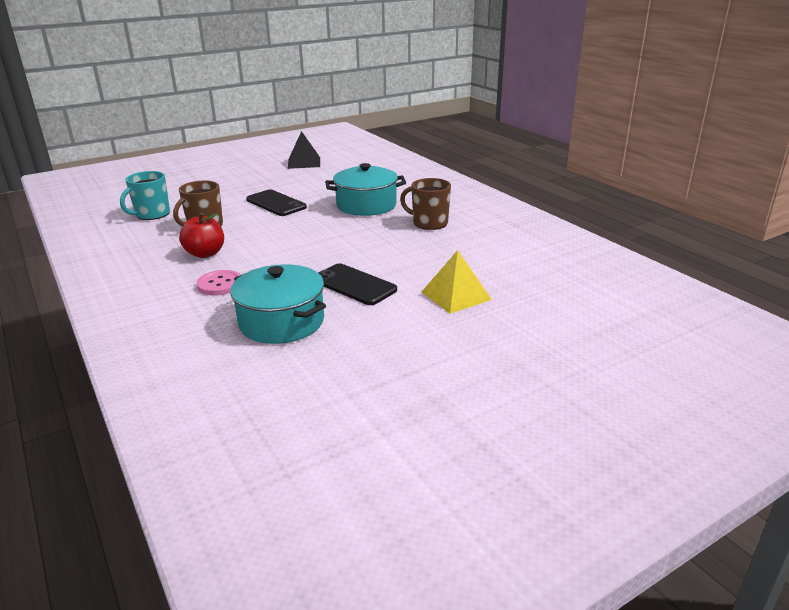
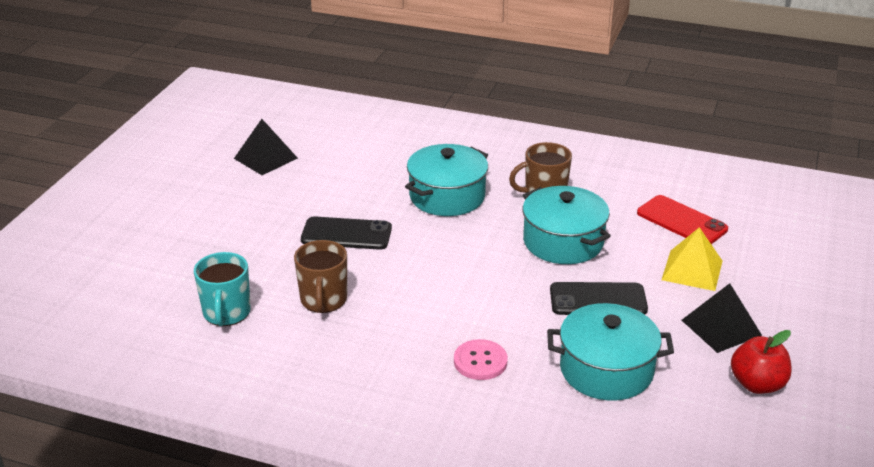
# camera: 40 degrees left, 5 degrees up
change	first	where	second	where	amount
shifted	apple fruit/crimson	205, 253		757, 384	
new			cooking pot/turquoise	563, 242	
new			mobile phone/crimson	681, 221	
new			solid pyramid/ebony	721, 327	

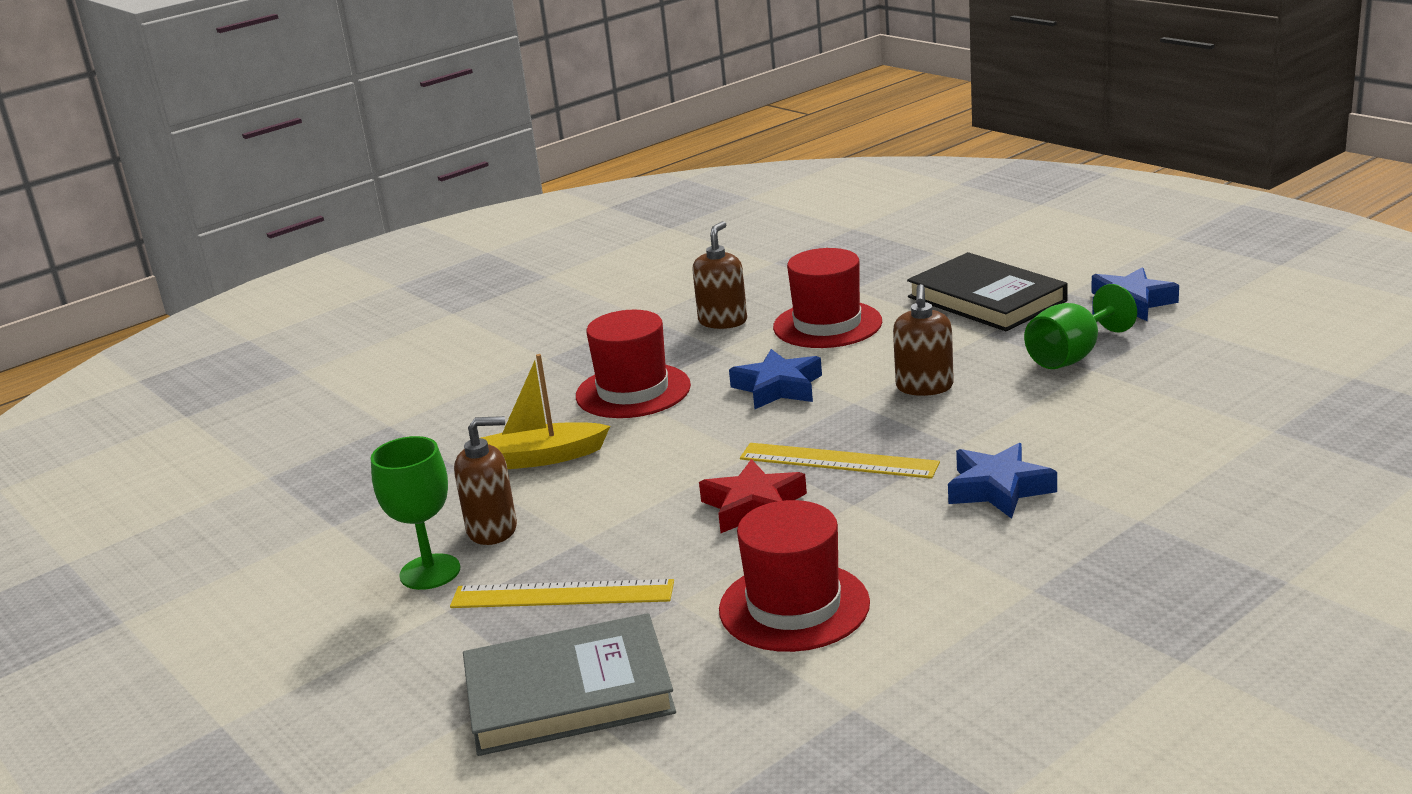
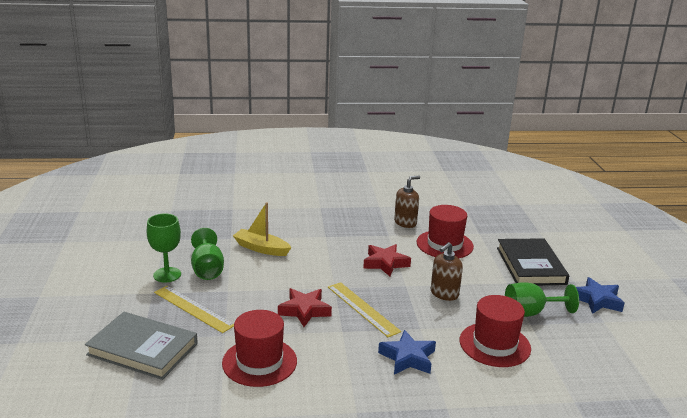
# camera: 30 degrees right, 0 degrees up
change	first	where	second	where	amount
shifted	top hat/crimson	633, 391		494, 344	
repainted	star/blue	778, 387	star/crimson	385, 263	
swapped	pump bottle/brown	492, 530	wine glass/green	207, 269	

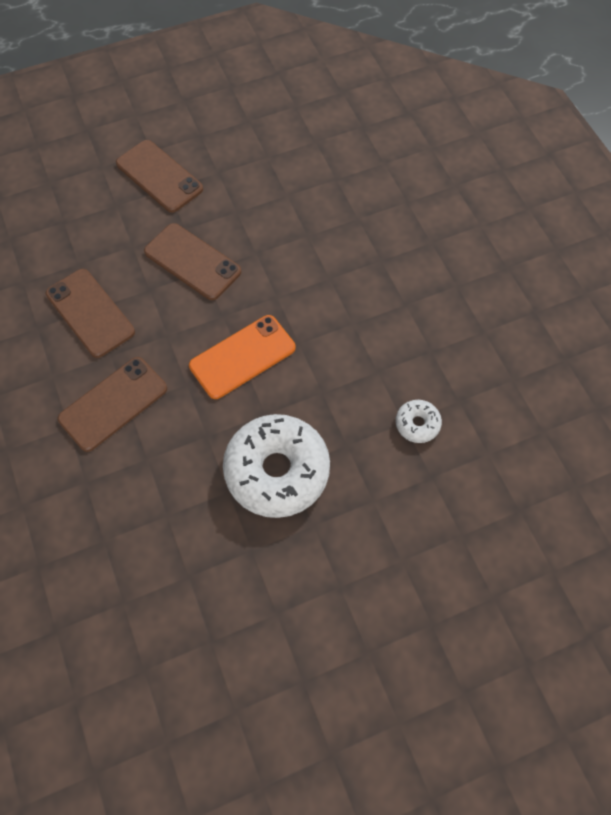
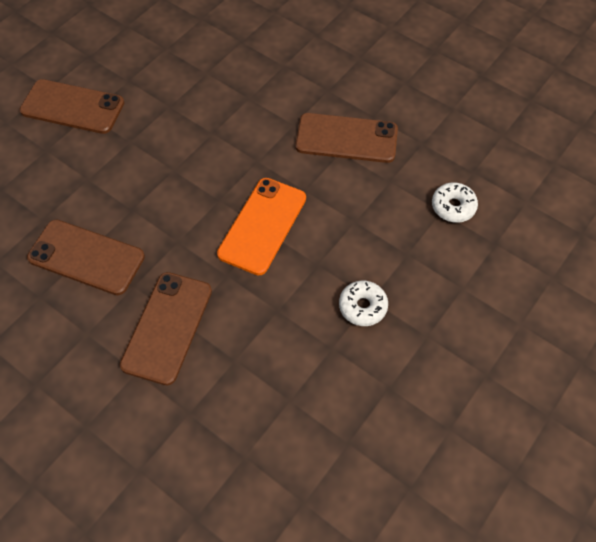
# camera: 30 degrees left, 5 degrees down
change	first	where	second	where	amount
shifted	mobile phone/brown	192, 262		346, 138	
scaled	doughnut/snow-white	277, 471		362, 307	x0.45

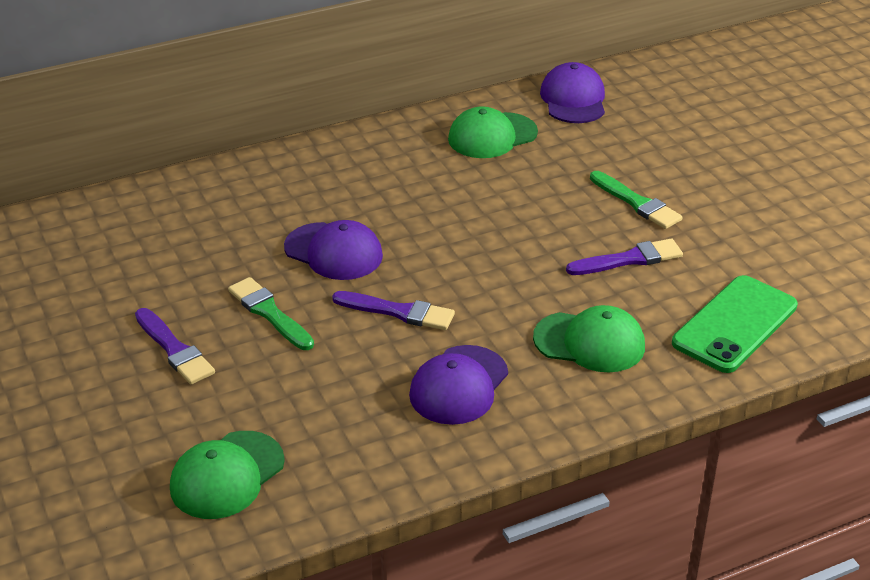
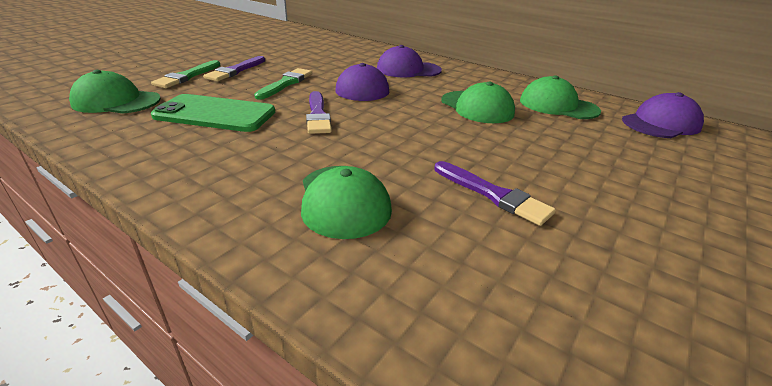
# camera: 60 degrees right, 5 degrees down
change	first	where	second	where	amount
shifted	paintbrush/green	637, 203		187, 76	
shifted	mobile phone/green	735, 325		215, 114	
shifted	baseball cap/purple	459, 385		408, 70	
new			baseball cap/green	477, 107	

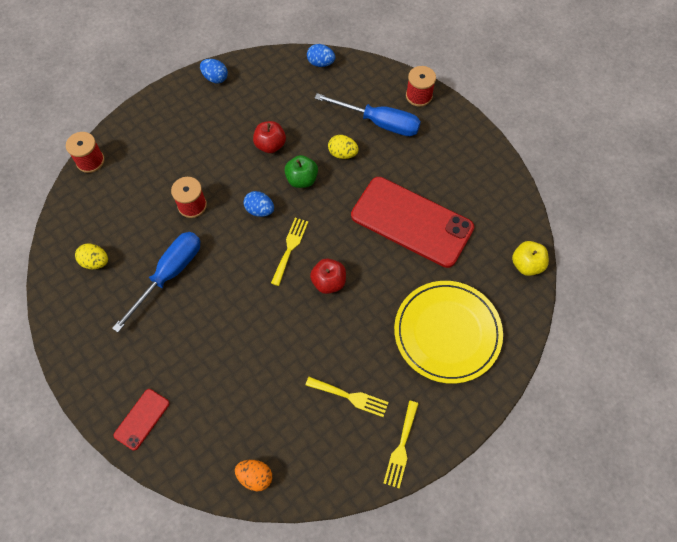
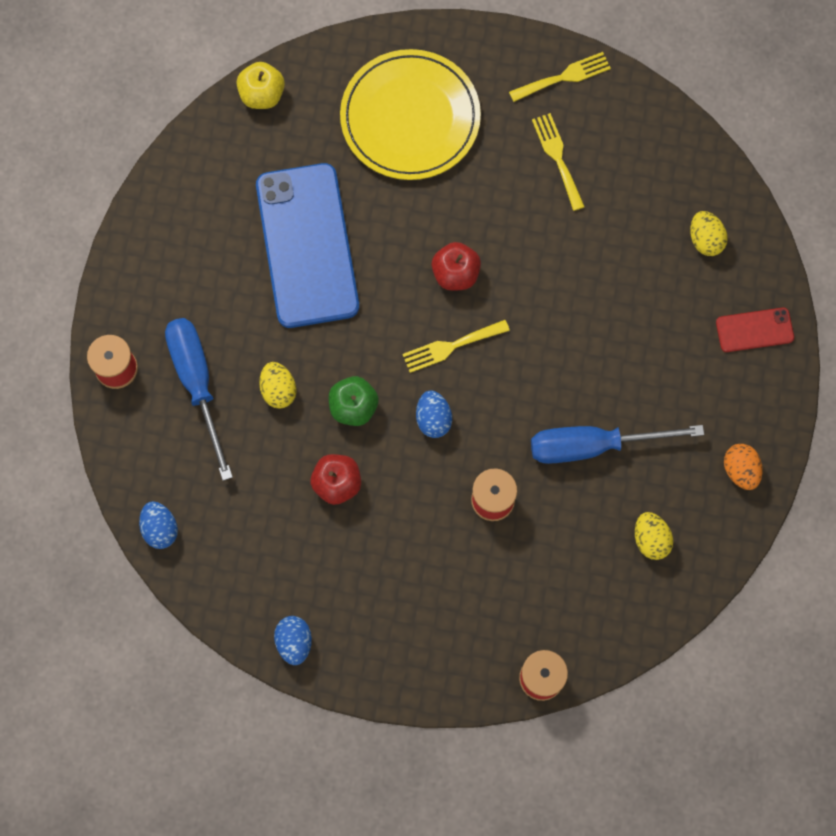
# camera: 130 degrees left, 10 degrees up
change	first	where	second	where	amount
repainted	mobile phone/crimson	412, 221	mobile phone/blue	307, 245	
shifted	egg/orange	255, 477		740, 470	
new			egg/yellow	705, 240	

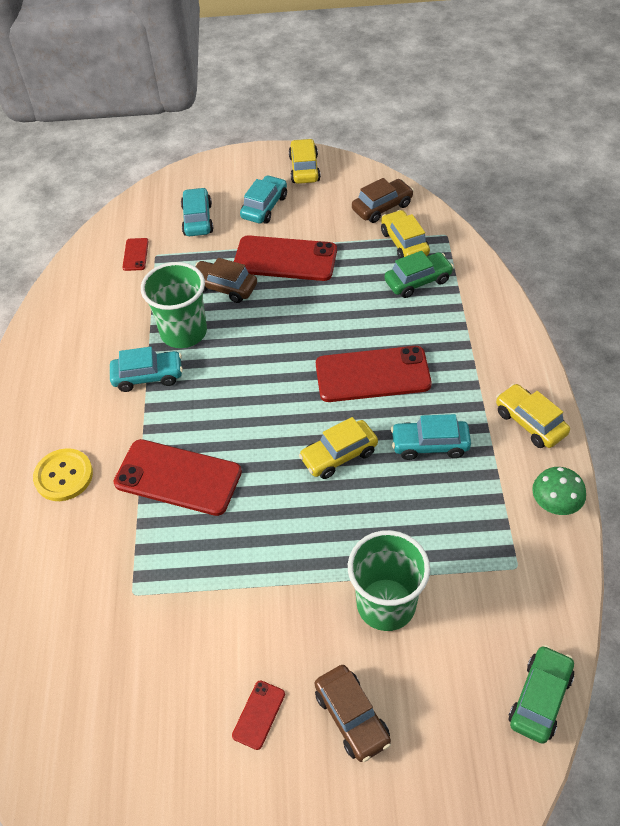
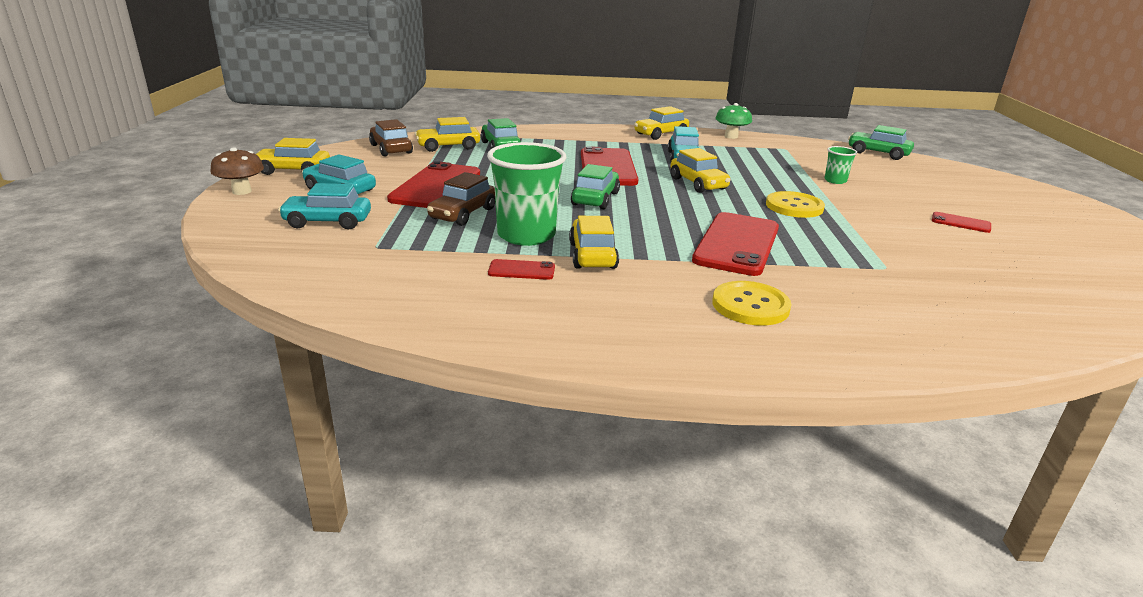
# camera: 90 degrees left, 25 degrees down
change	first	where	second	where	amount
shifted	mobile phone/crimson	135, 254		521, 270	
repainted	car/turquoise	148, 376	car/yellow	592, 255	
scaled	tumbler/green	386, 604		835, 181	x0.47
gone	car/brown	352, 717			
new			toadstool/brown	242, 191	
new			car/green	595, 199	
new			shirt button/yellow	794, 206	

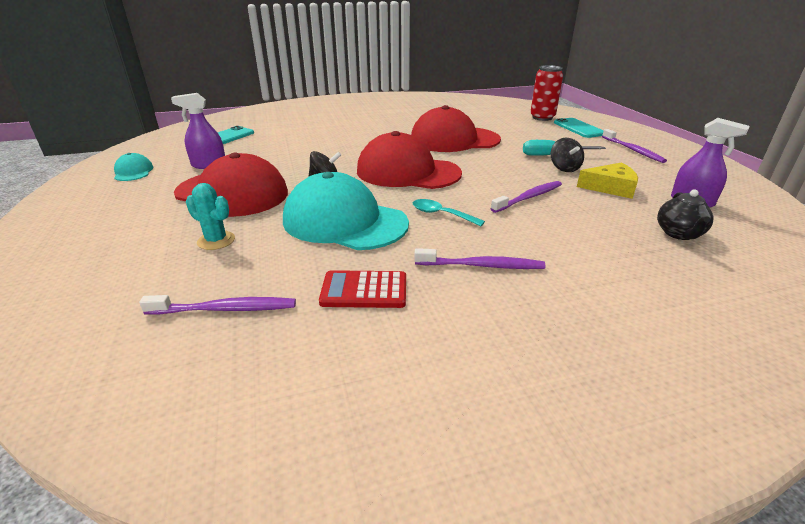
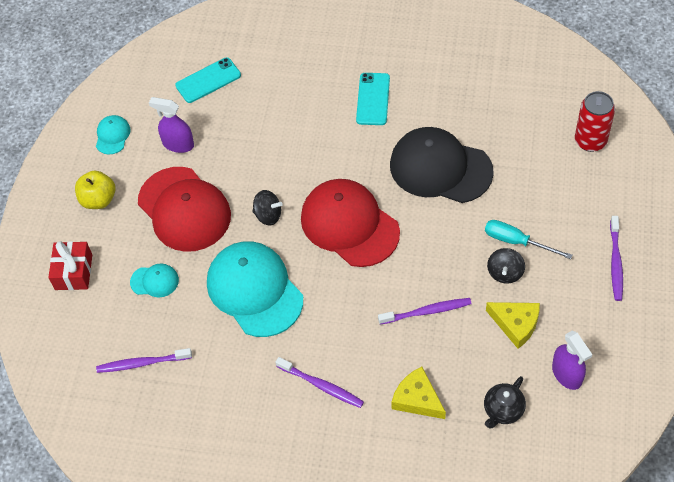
# camera: 30 degrees right, 25 degrees up
change	first	where	second	where	amount
repainted	baseball cap/crimson	454, 140	baseball cap/ebony	440, 168	
shifted	mobile phone/turquoise	578, 128		373, 99	
swapped	prickly plant/turquoise	216, 241	baseball cap/turquoise	154, 281	
gone	spoon/turquoise	441, 214			
gone	adding machine/crimson	364, 290			
rotated	dental brush/purple	225, 309		142, 363	150 degrees clockwise
new			apple fruit/yellow	98, 200	
new			wrapped gift/crimson	73, 272	
new			cheese wedge/yellow	417, 399	

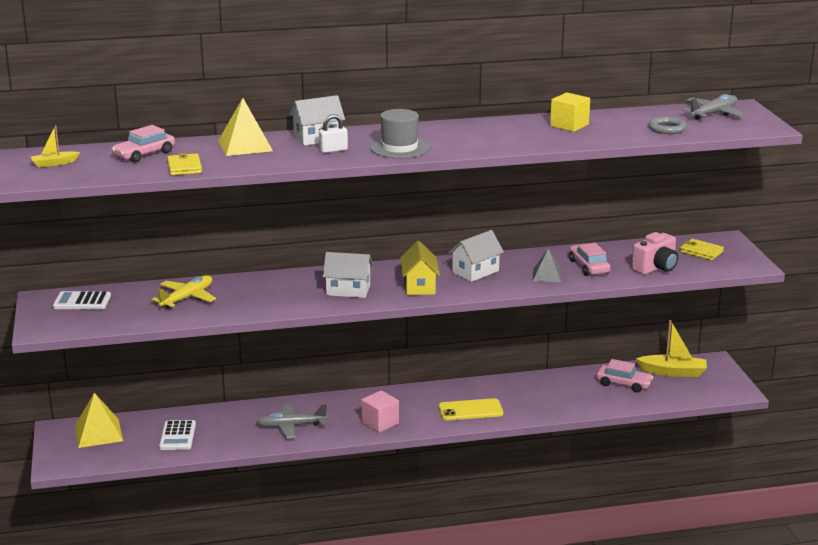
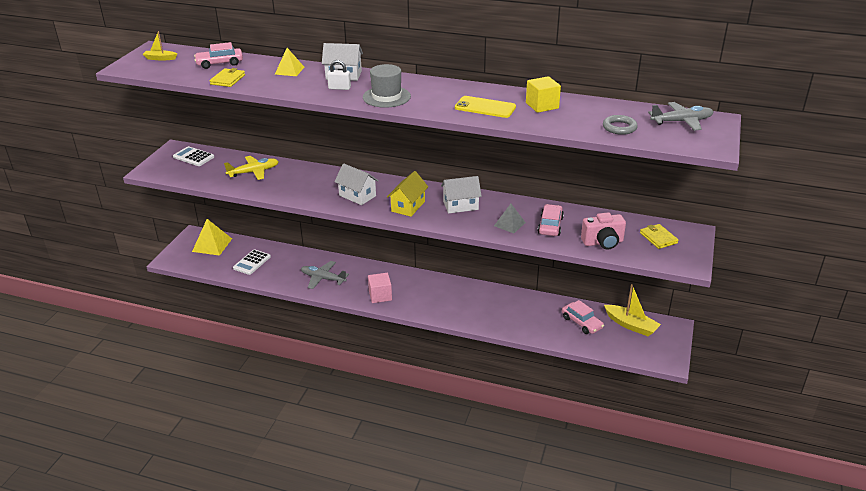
# camera: 30 degrees right, 10 degrees up
change	first	where	second	where	amount
scaled	solid pyramid/yellow	245, 145		289, 70	x0.64
shifted	mobile phone/yellow	470, 410		485, 107	

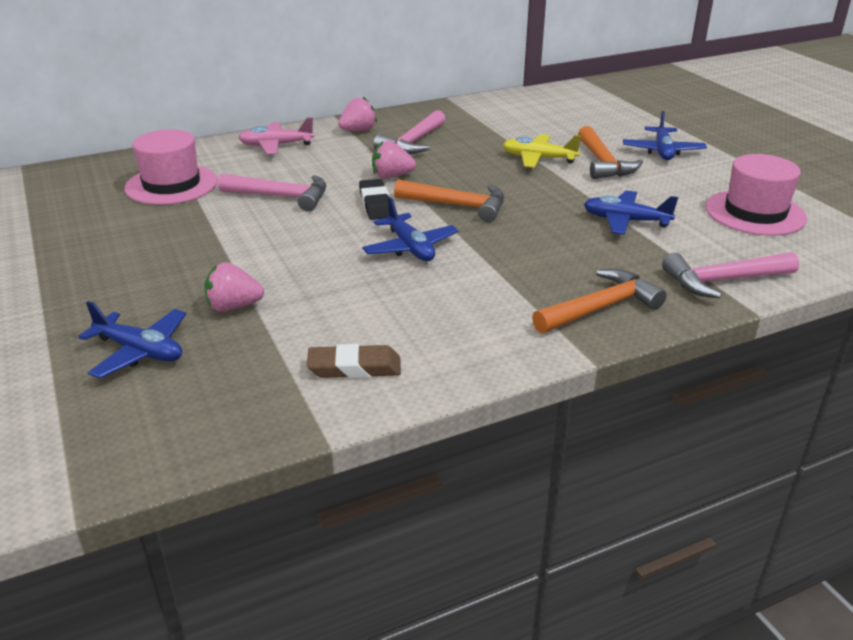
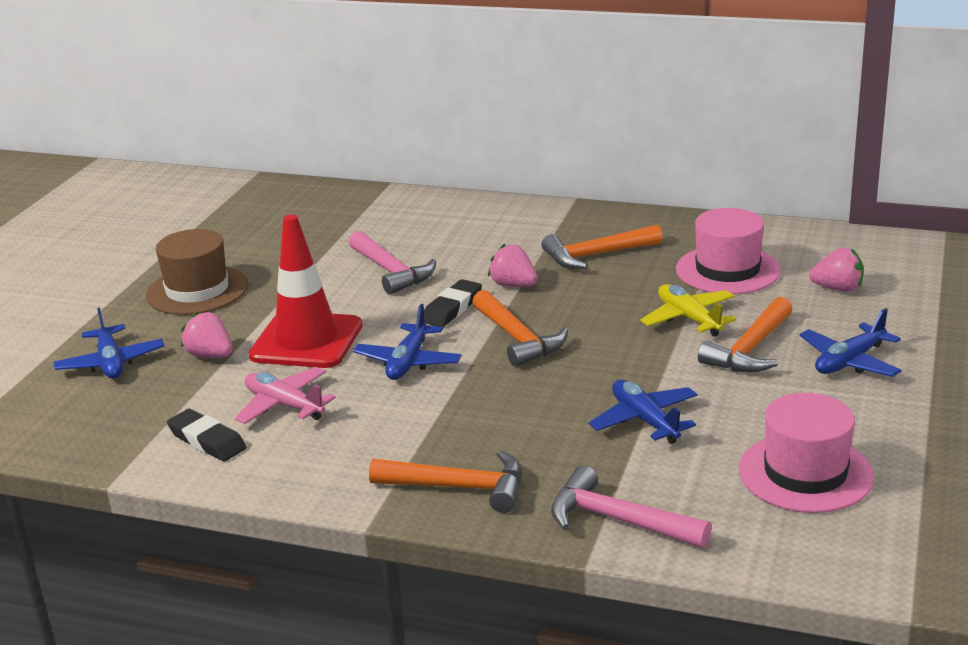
# camera: 45 degrees right, 5 degrees down
change	first	where	second	where	amount
shifted	toy strawberry/rose-pink	358, 130		838, 289	
repainted	hammer/rose-pink	413, 143	hammer/orange	596, 255	
shifted	plane/rose-pink	276, 145		284, 405	
shifted	top hat/rose-pink	171, 185		727, 270	
repainted	gum eraser/brown	354, 367	gum eraser/ebony	207, 441	
new			traffic cone/crimson	306, 341	
new			top hat/brown	197, 290	

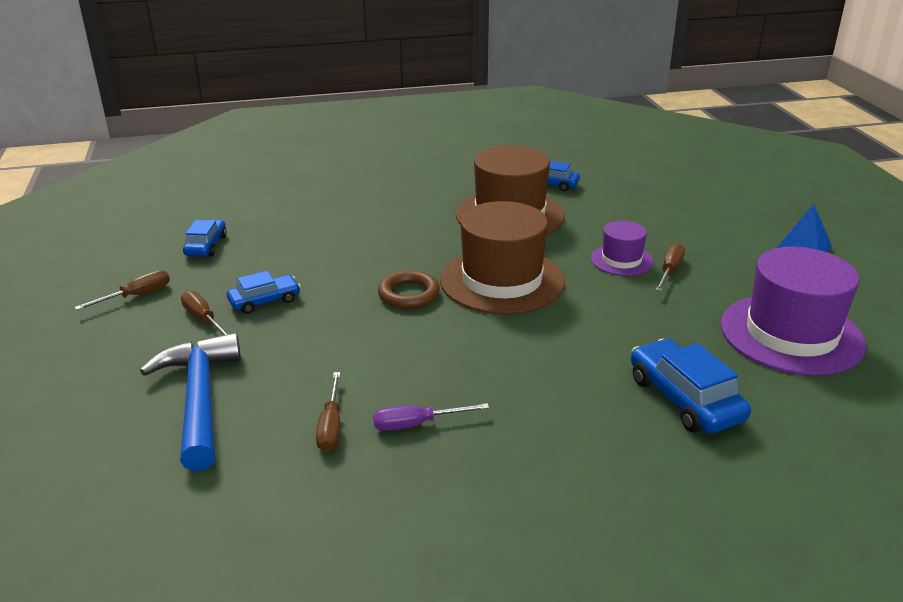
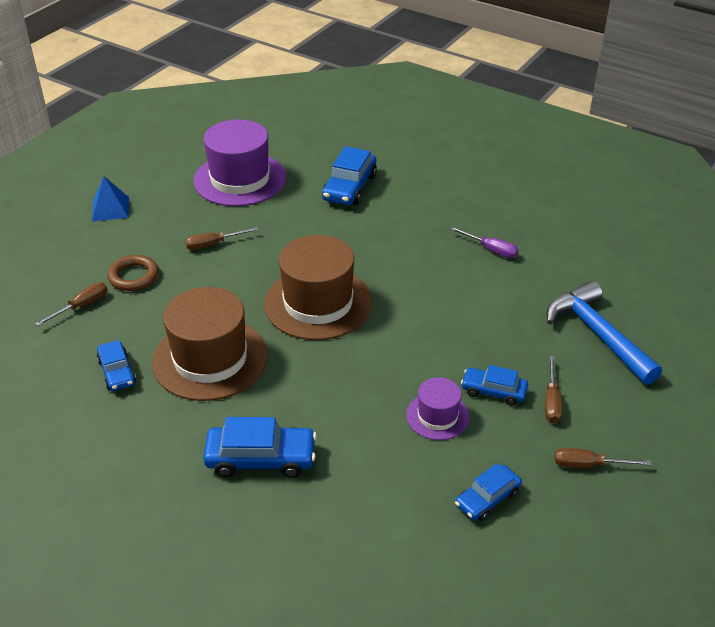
# camera: 135 degrees left, 10 degrees up
change	first	where	second	where	amount
shifted	top hat/purple	621, 260		437, 416	
shifted	ring/brown	409, 294		133, 276	
rotated	hammer/blue	199, 399		597, 334	120 degrees clockwise
shifted	hand screwdriver/brown	331, 426		81, 306	
new			car/blue	261, 459	

